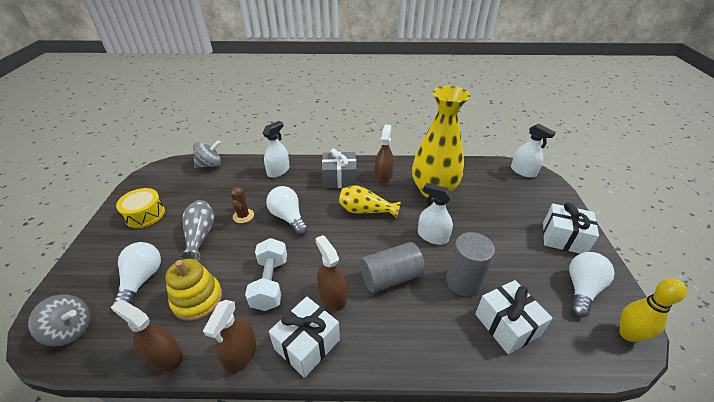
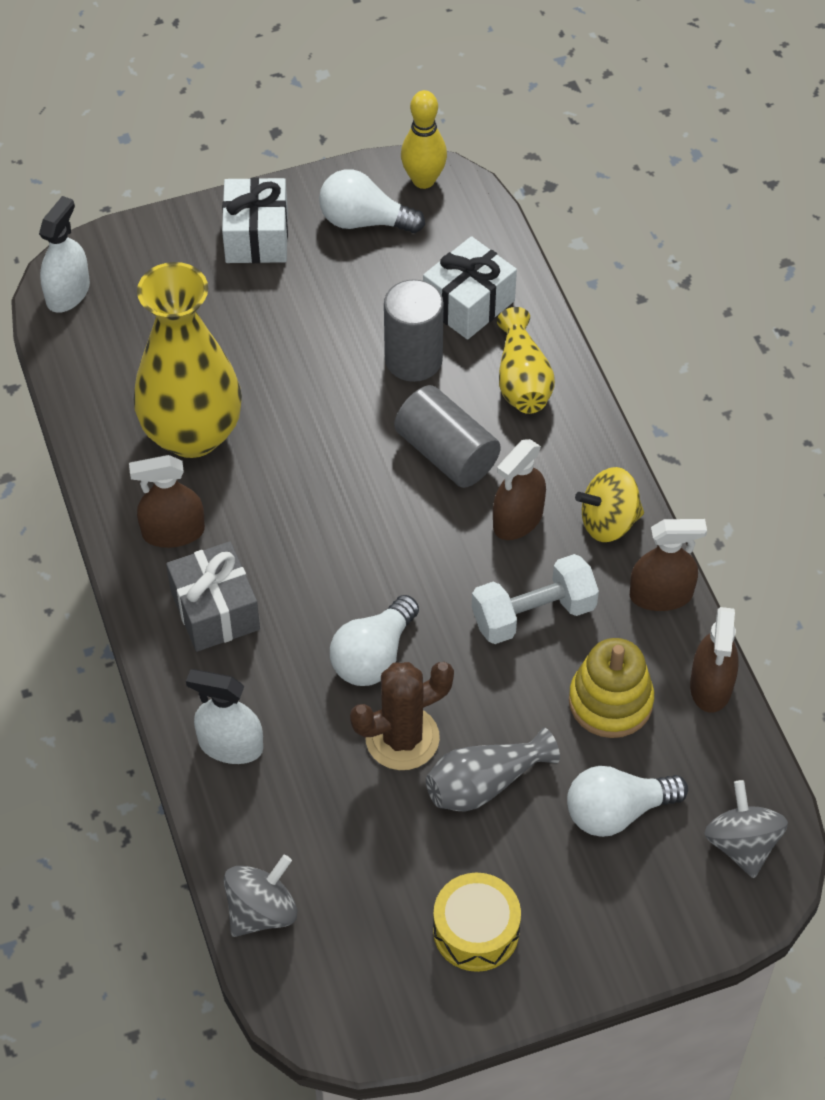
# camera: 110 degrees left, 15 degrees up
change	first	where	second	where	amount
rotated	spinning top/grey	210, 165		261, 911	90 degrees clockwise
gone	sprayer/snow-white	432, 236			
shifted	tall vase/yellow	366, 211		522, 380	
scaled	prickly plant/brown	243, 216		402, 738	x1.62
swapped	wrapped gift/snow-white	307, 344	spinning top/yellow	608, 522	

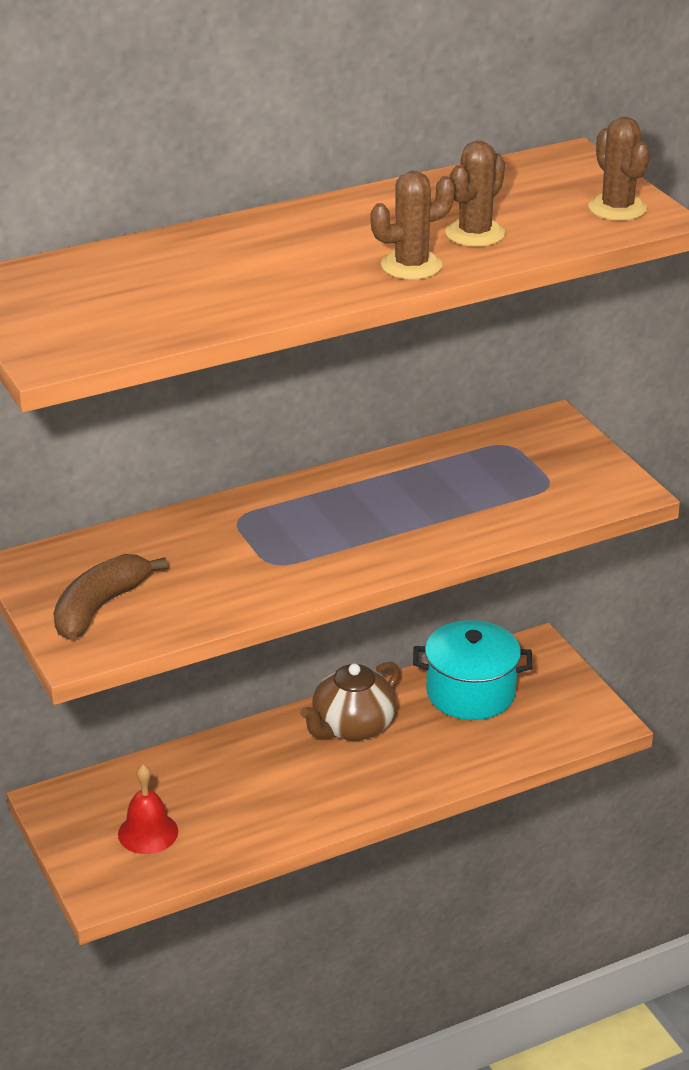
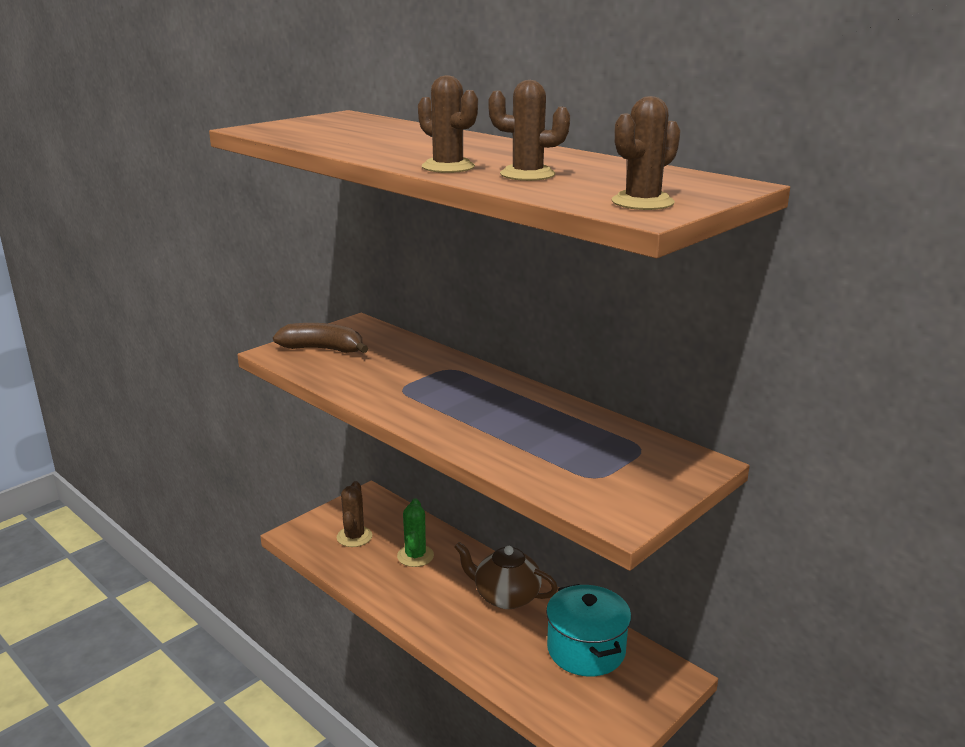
# camera: 70 degrees right, 10 degrees down
change	first	where	second	where	amount
swapped	hand bell/crimson	148, 832	prickly plant/brown	354, 537	
new			prickly plant/green	415, 556	

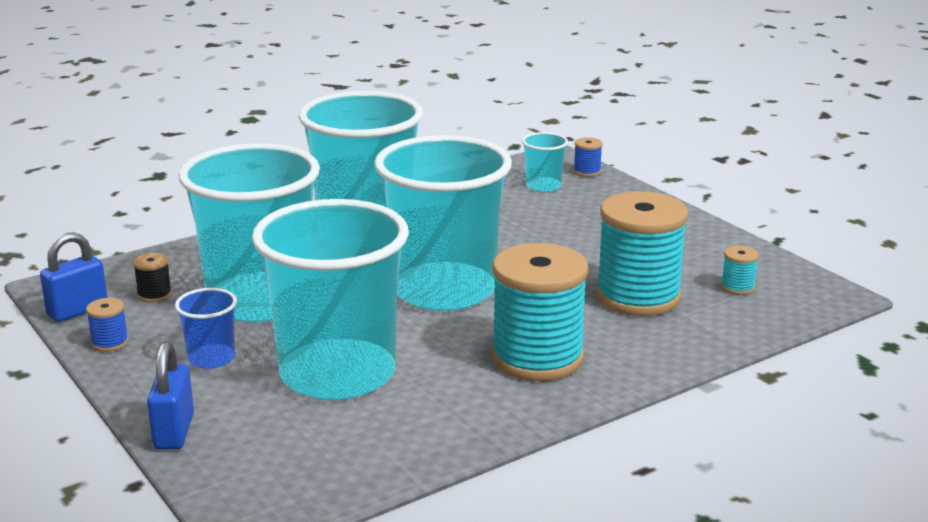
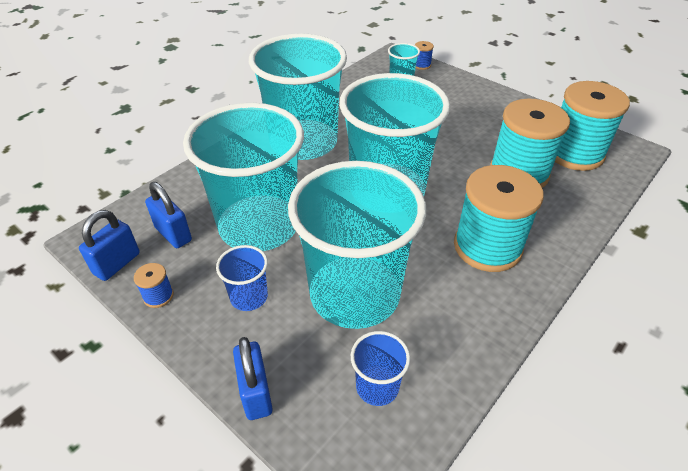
# camera: 15 degrees left, 20 degrees up
change	first	where	second	where	amount
scaled	reel of thread/turquoise	737, 287		574, 153	x2.48
swapped	reel of thread/ebony	154, 295	lock/blue	173, 234	
new			tumbler/blue	377, 387	

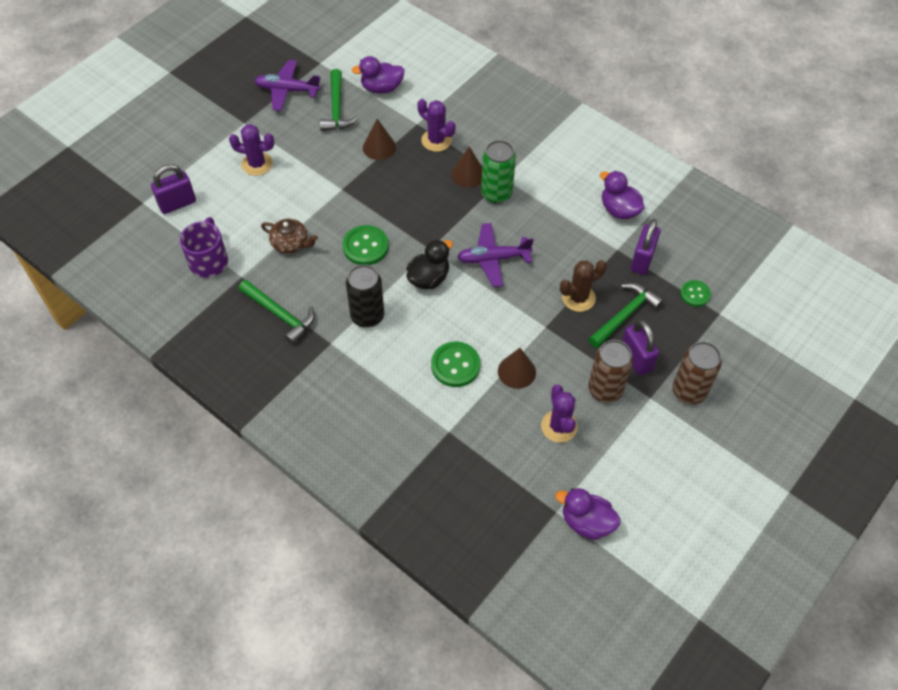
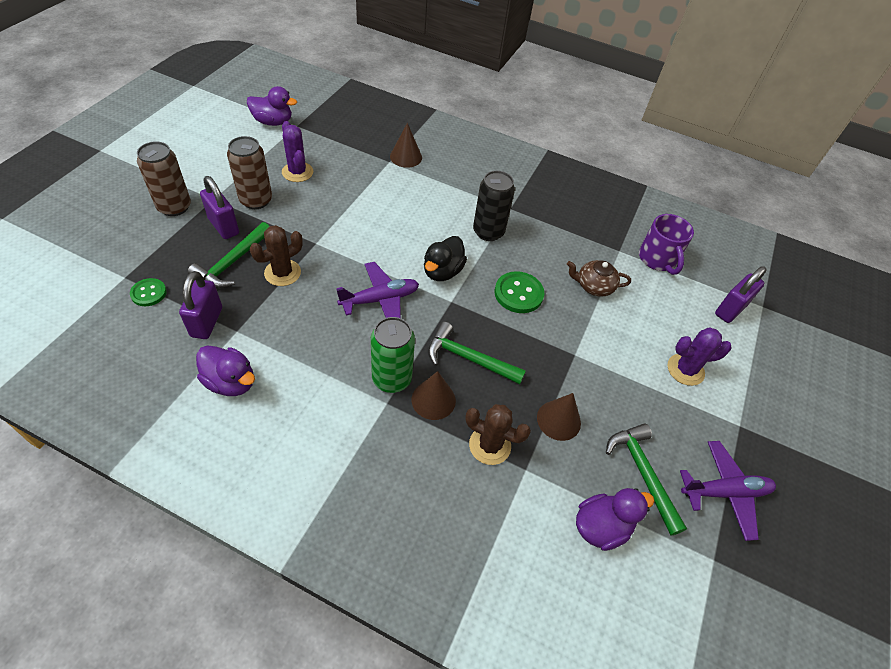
# camera: 160 degrees right, 5 degrees down
change	first	where	second	where	amount
repainted	prickly plant/purple	436, 140	prickly plant/brown	490, 445	
shifted	hammer/green	280, 314		468, 358	
gone	shirt button/green	455, 365			
shifted	solid cone/brown	516, 371		406, 157	

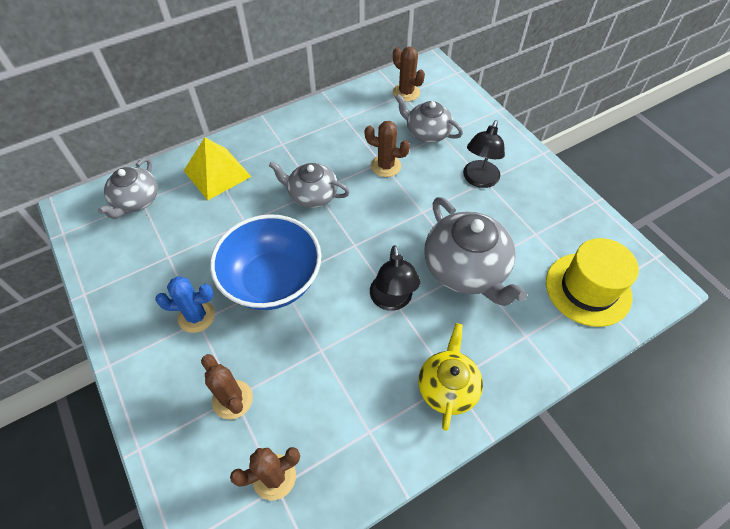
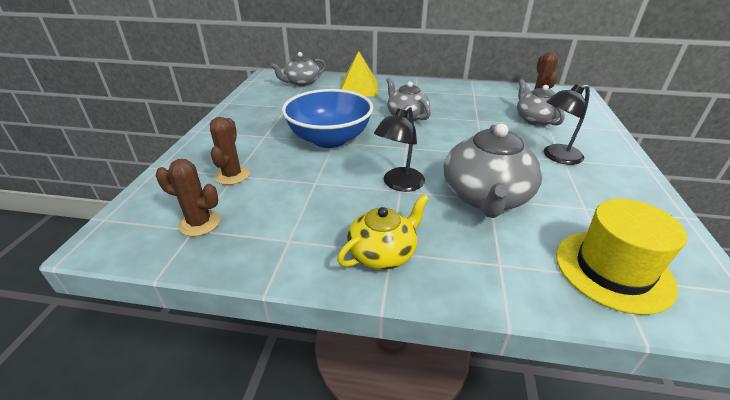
# camera: 40 degrees right, 20 degrees down
change	first	where	second	where	amount
gone	prickly plant/brown	385, 166			
gone	prickly plant/blue	196, 316			

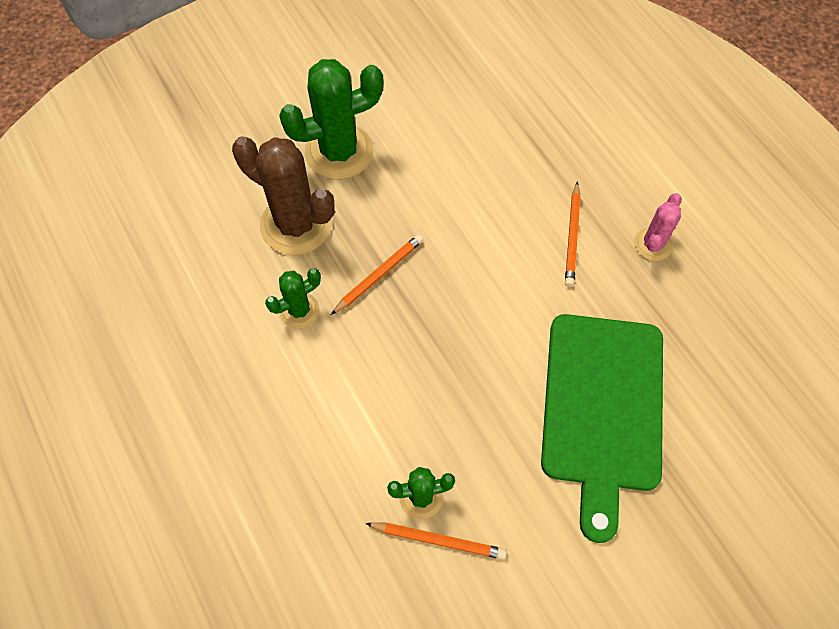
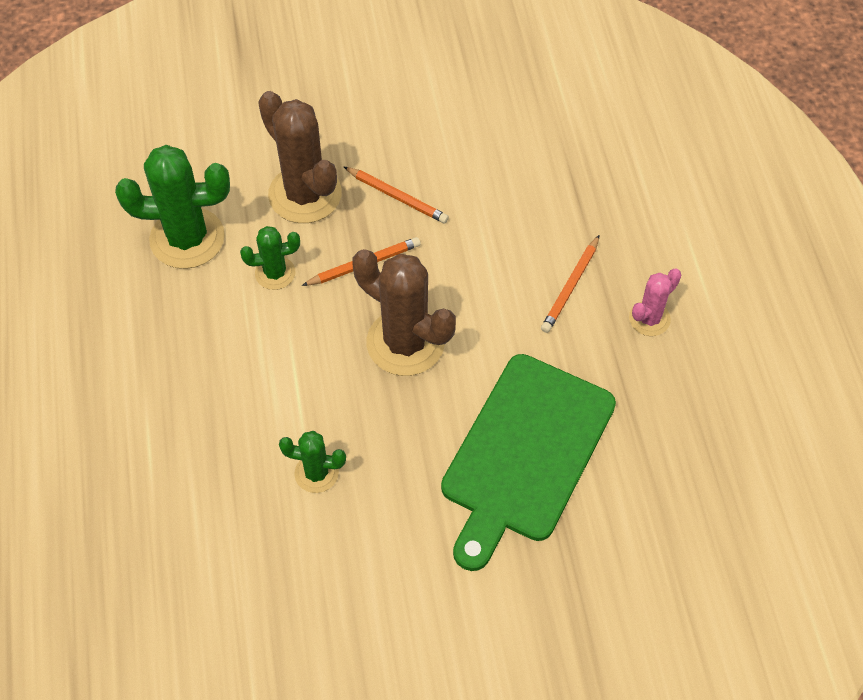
# camera: 20 degrees right, 5 degrees down
change	first	where	second	where	amount
shifted	prickly plant/green	339, 152		187, 238	
shifted	wooden pencil/orange	439, 541		397, 197	
new			prickly plant/brown	405, 342	

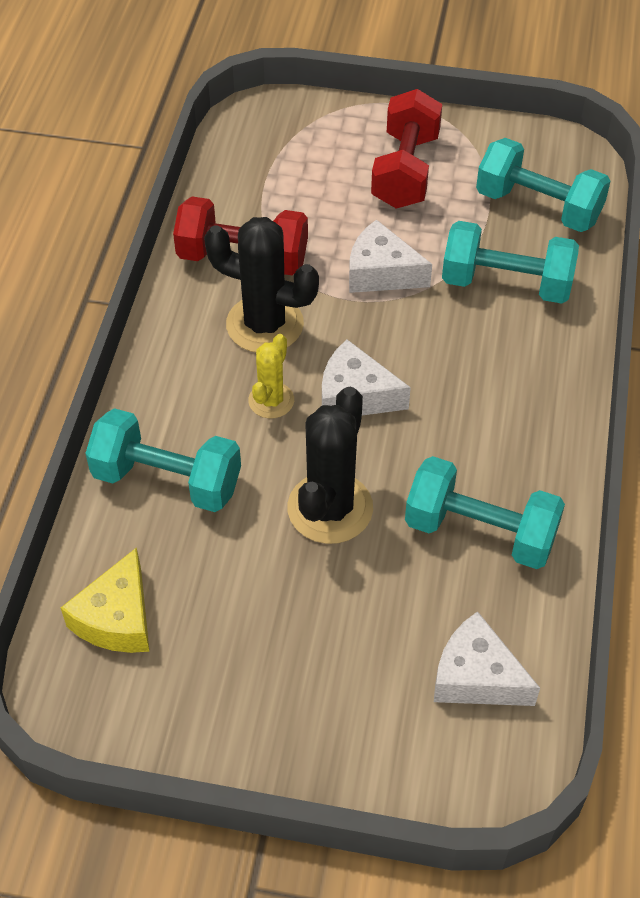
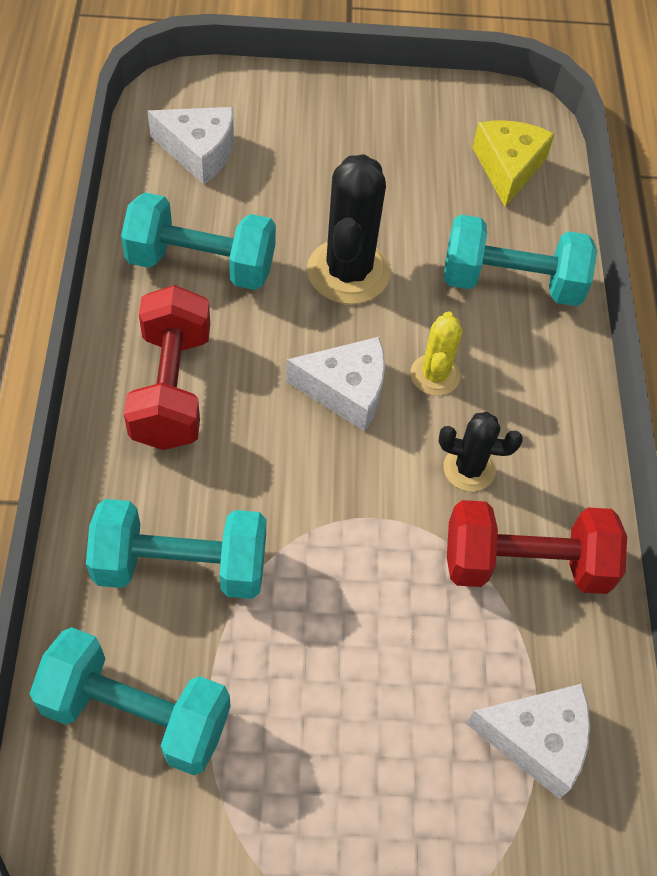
# camera: 165 degrees right, 5 degrees up
change	first	where	second	where	amount
shifted	dumbbell/crimson	405, 171		171, 388	
scaled	prickly plant/ebony	265, 324		469, 469	x0.57
shifted	cheese wedge/snow-white	381, 272		537, 740	

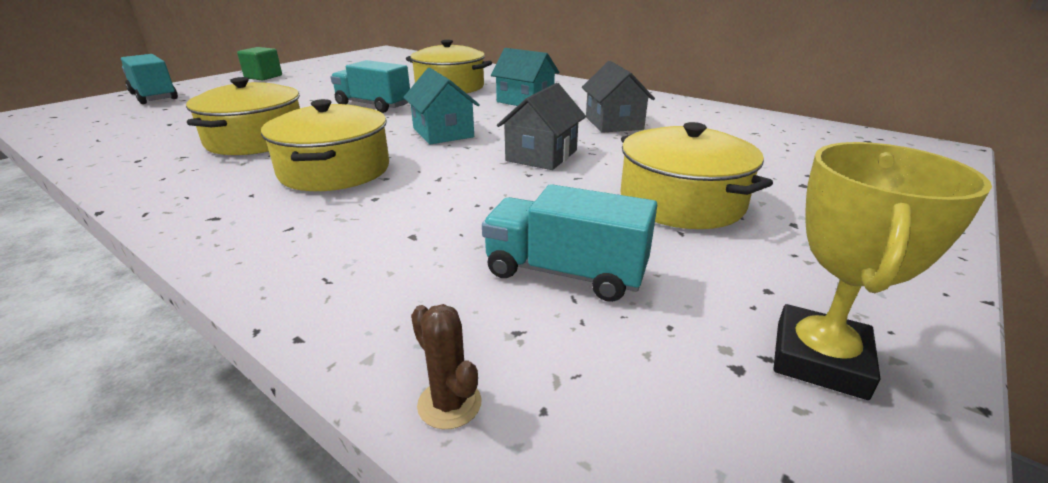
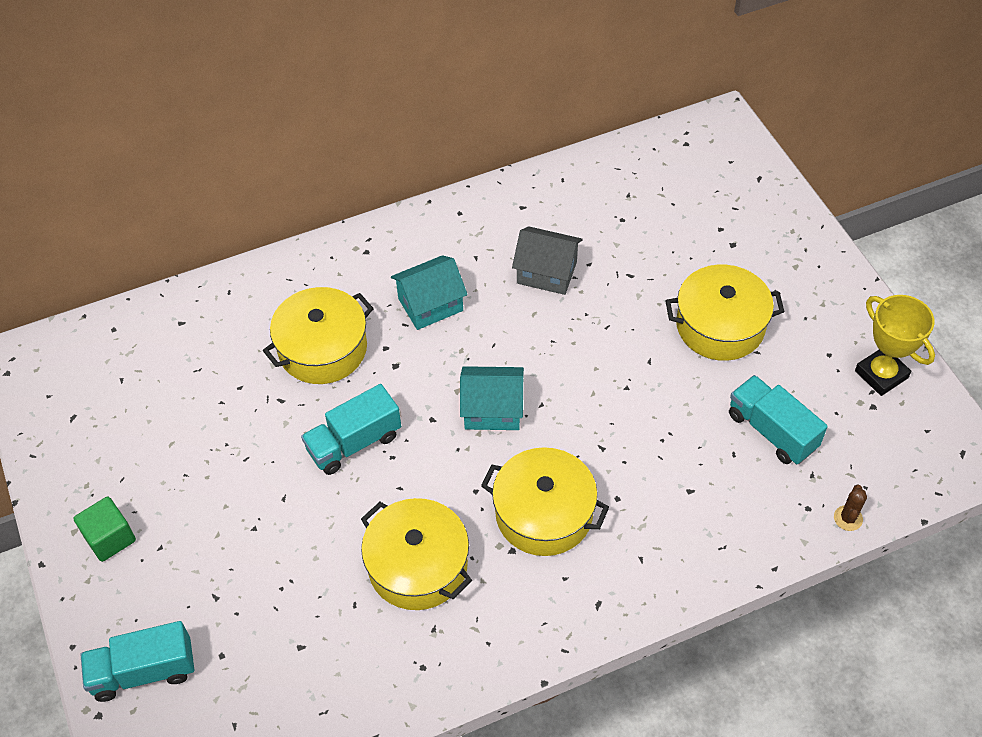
# camera: 60 degrees left, 25 degrees up
change	first	where	second	where	amount
gone	house/grey	541, 155			
rotated	truck/turquoise	565, 273		772, 431	90 degrees clockwise
rotated	prickly plant/brown	449, 404		848, 518	60 degrees counterclockwise

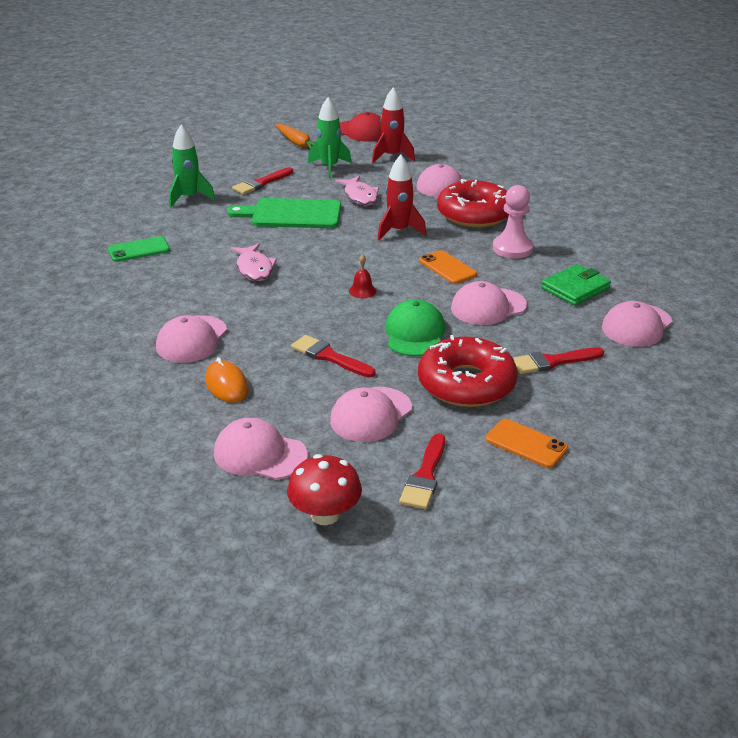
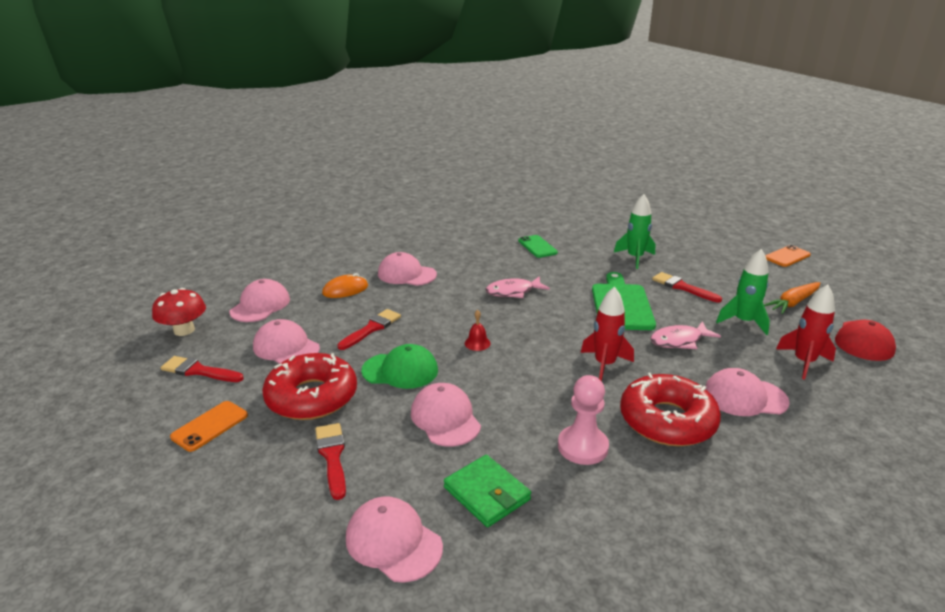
# camera: 90 degrees right, 5 degrees down
change	first	where	second	where	amount
shifted	mobile phone/orange	447, 268		787, 256	

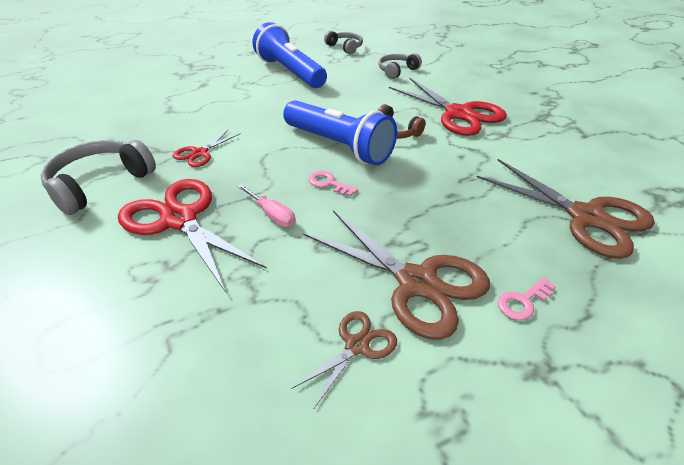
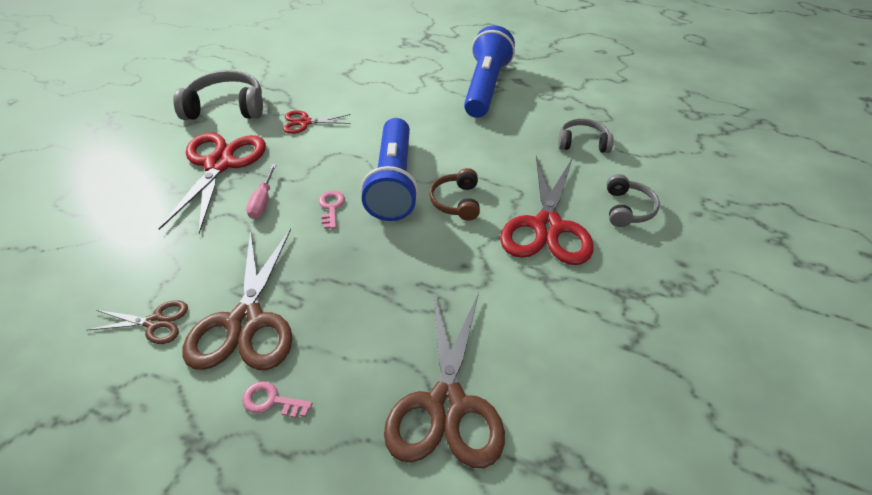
# camera: 50 degrees right, 5 degrees up
change	first	where	second	where	amount
shifted	headset/grey	345, 47		627, 209	

